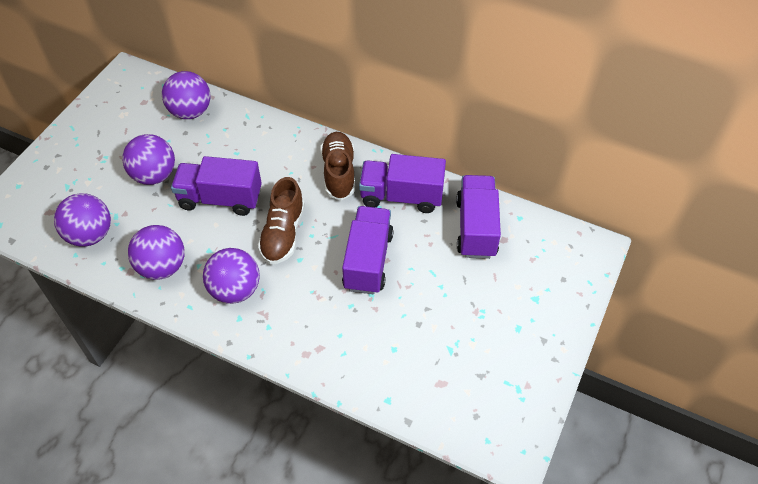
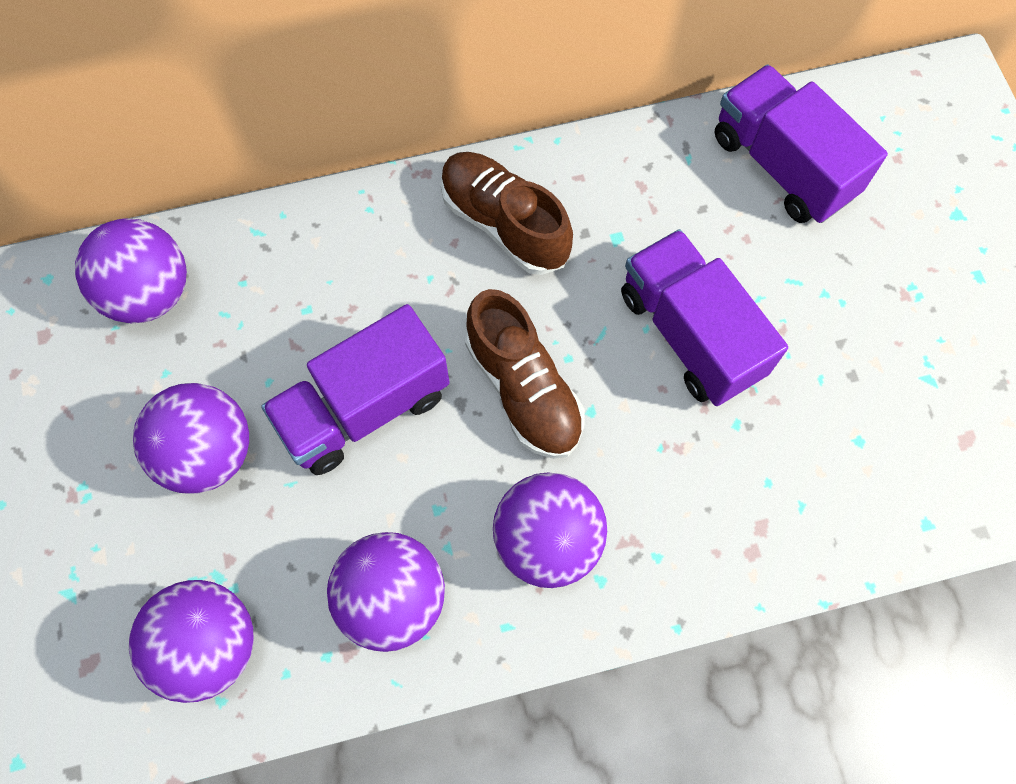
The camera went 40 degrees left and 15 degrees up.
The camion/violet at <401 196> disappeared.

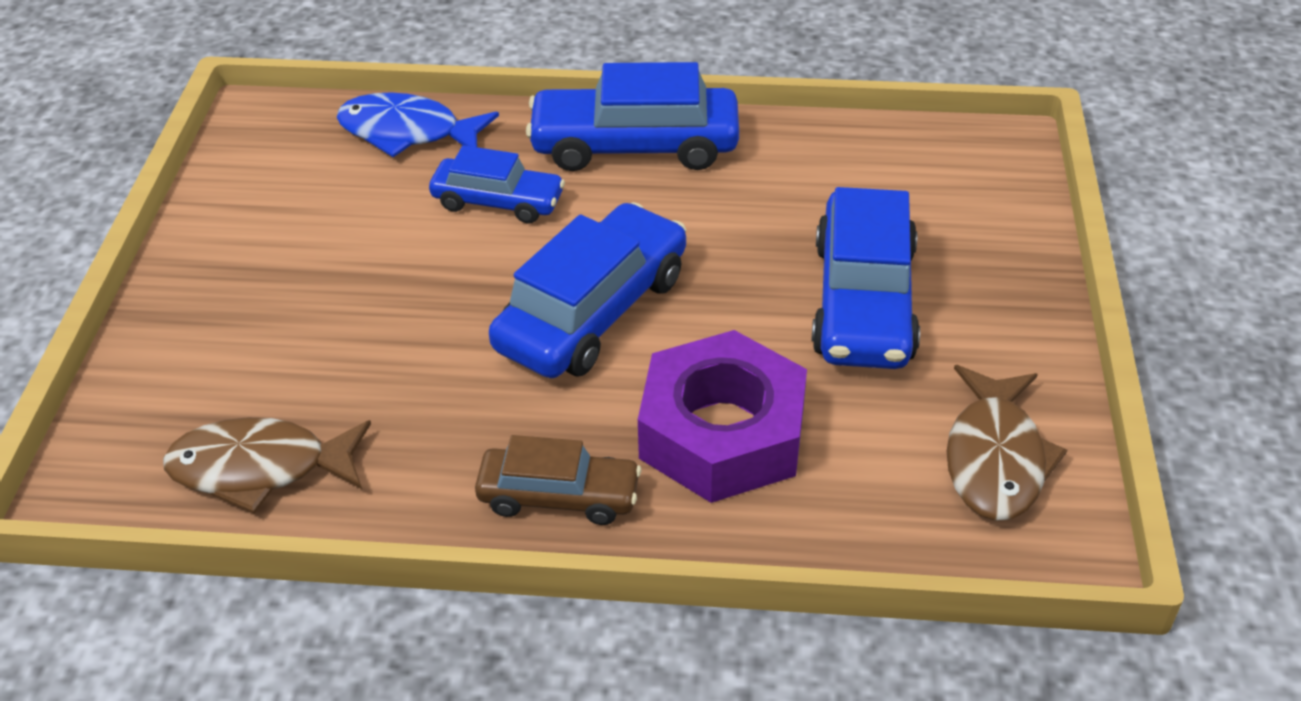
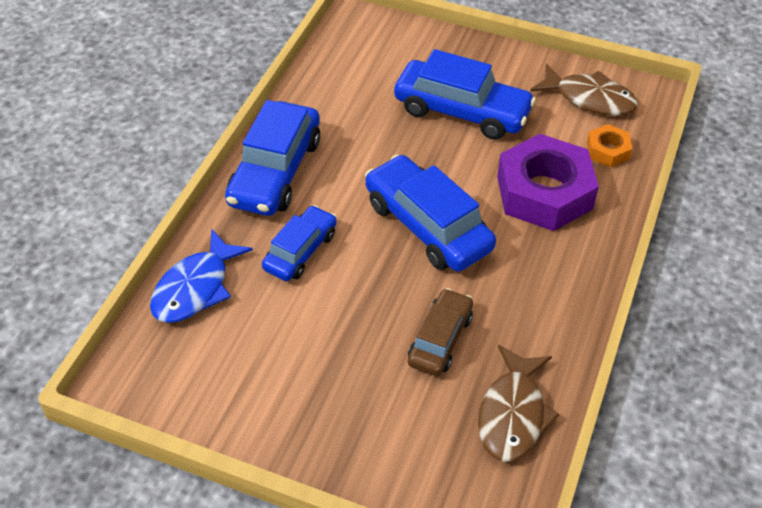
The camera went 75 degrees left and 5 degrees up.
The voiture/marron moved from <559 496> to <440 339>.
The écrou/orange at <607 150> appeared.

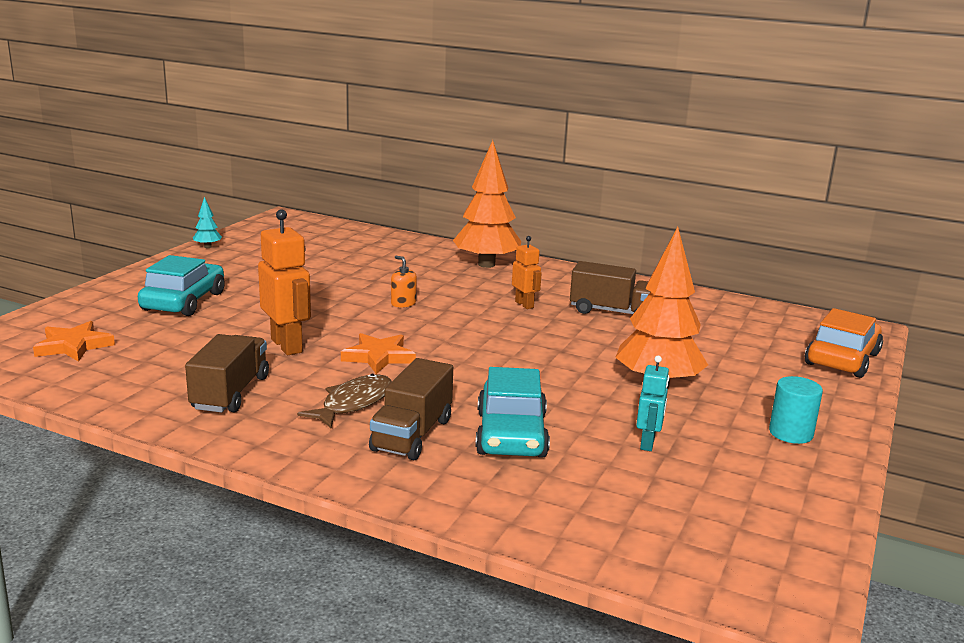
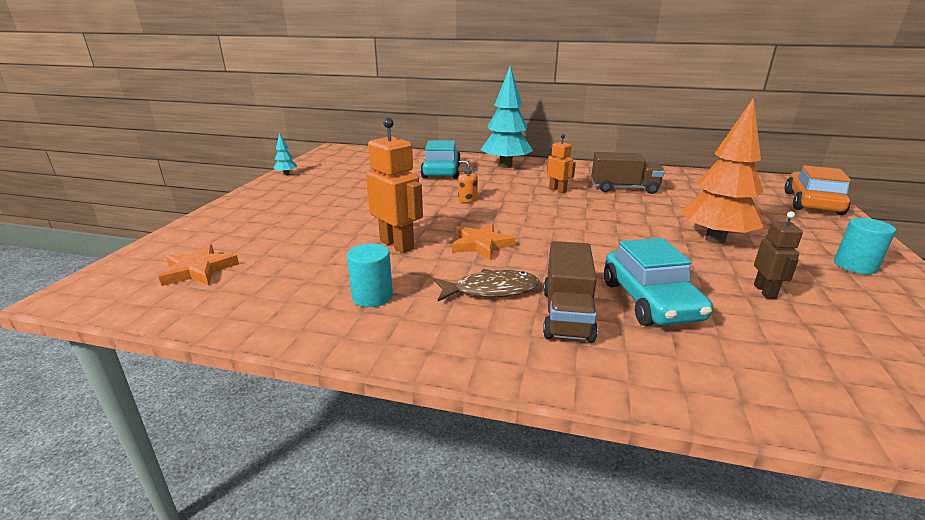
The camera went 10 degrees left and 5 degrees up.
The arbre/orange at <486 264> became the arbre/turquoise at <505 166>.
The voiture/turquoise moved from <183 301> to <441 171>.
The camion/marron at <230 393> was replaced by the cylindre/turquoise at <372 297>.
The robot/turquoise at <648 443> became the robot/marron at <765 291>.
The poisson/marron at <353 403> turned 60 degrees clockwise.

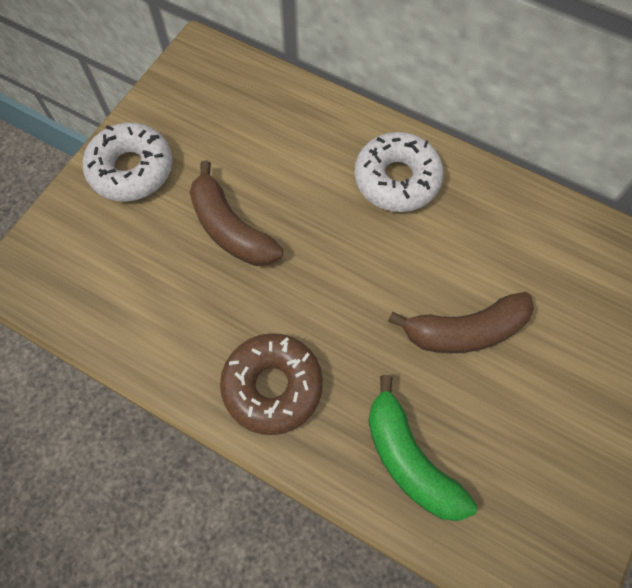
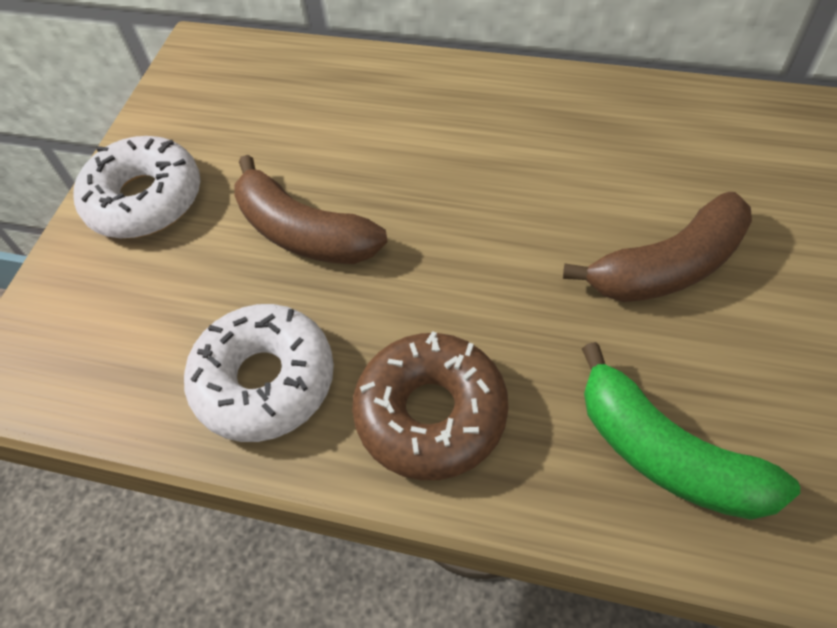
The camera went 10 degrees left and 10 degrees down.
The beignet/blanc moved from <397 179> to <264 381>.

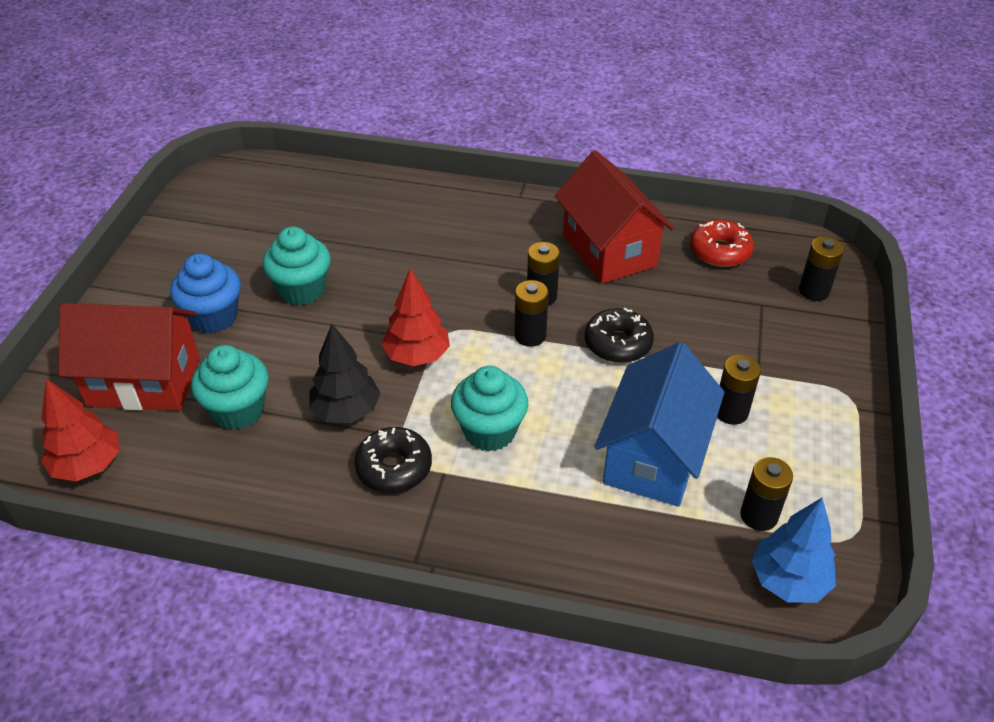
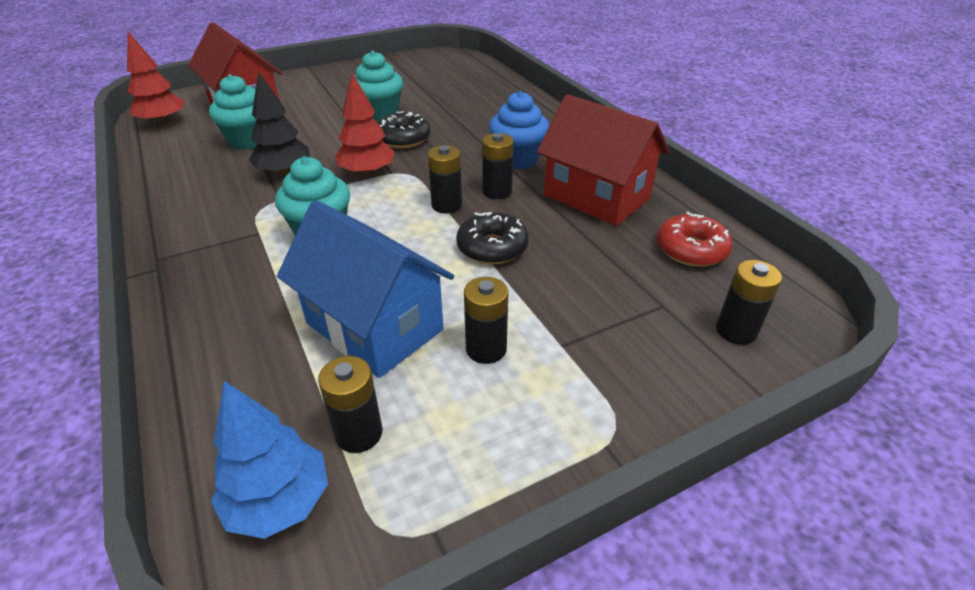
The camera went 50 degrees right and 5 degrees down.
The maison/rouge at <609 250> turned 75 degrees counterclockwise.
The muffin/bleu moved from <214 317> to <517 159>.
The maison/bleu at <654 457> turned 60 degrees clockwise.
The beignet/noir moved from <394 467> to <403 139>.

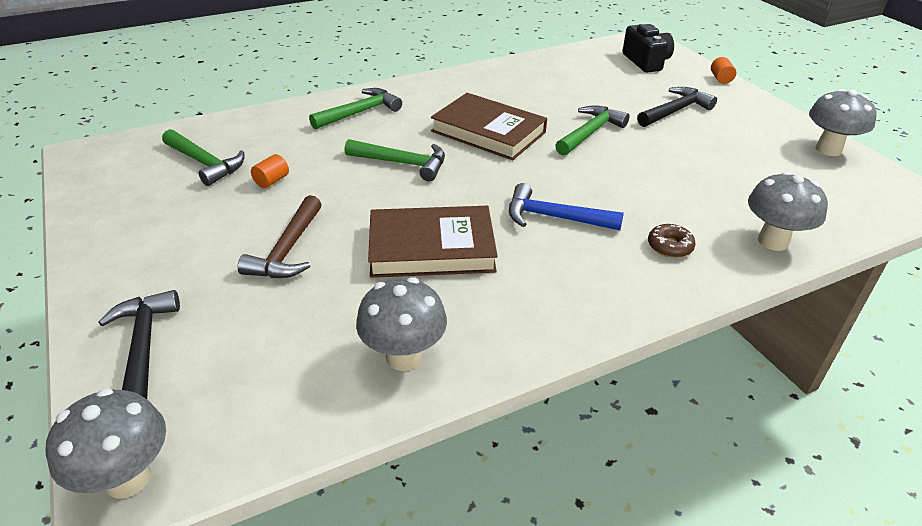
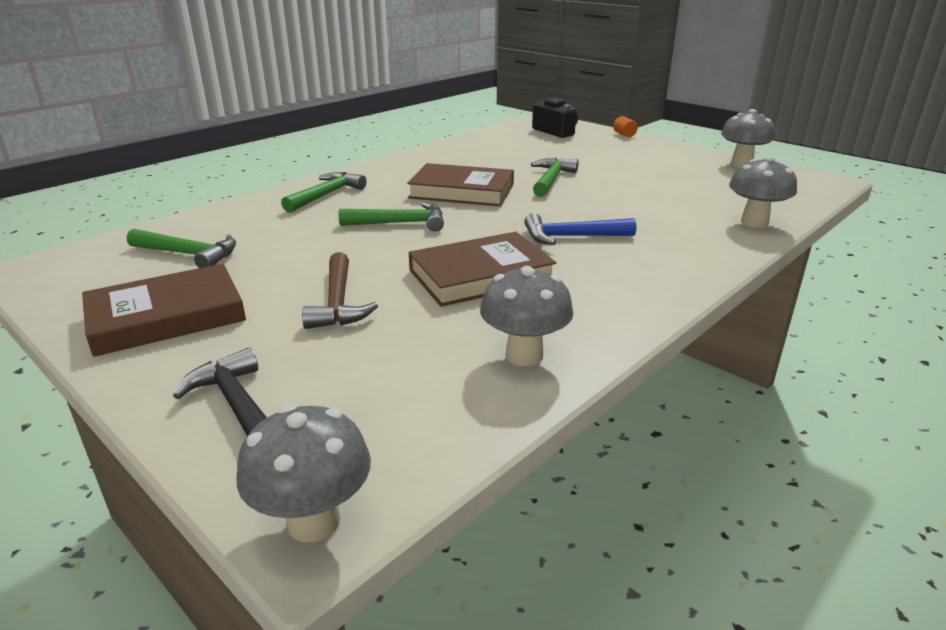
The camera went 20 degrees left and 10 degrees down.
The marteau/noir at <675 111> disappeared.
The cylindre/orange at <272 181> disappeared.
The beignet/marron at <669 246> disappeared.
The livre/marron at <166 316> appeared.

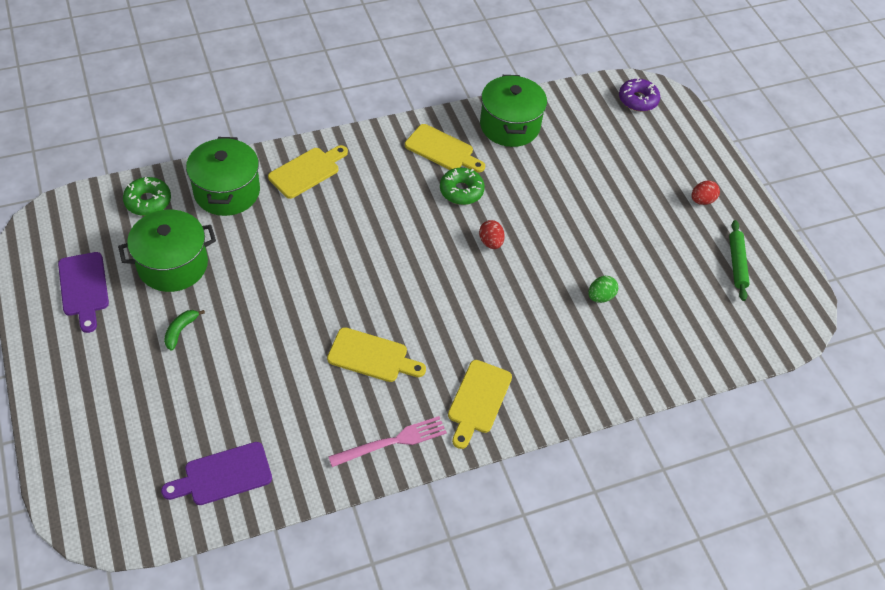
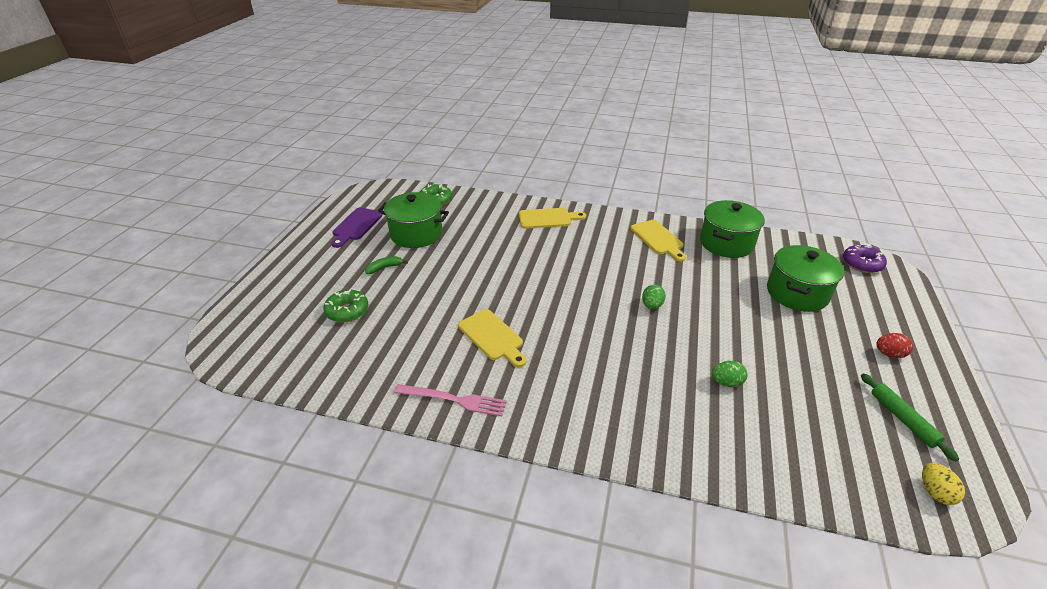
The camera went 40 degrees right and 15 degrees down.
The marmite/vert moved from <227 191> to <797 293>.
The beignet/vert moved from <461 191> to <347 311>.
The œuf/rouge at <490 242> became the œuf/vert at <652 306>.
The rouleau à pâtisserie/vert at <736 263> turned 60 degrees counterclockwise.
The planche à découper/jaune at <478 400> disappeared.
The planche à découper/violet at <223 475> disappeared.
The œuf/jaune at <934 492> appeared.

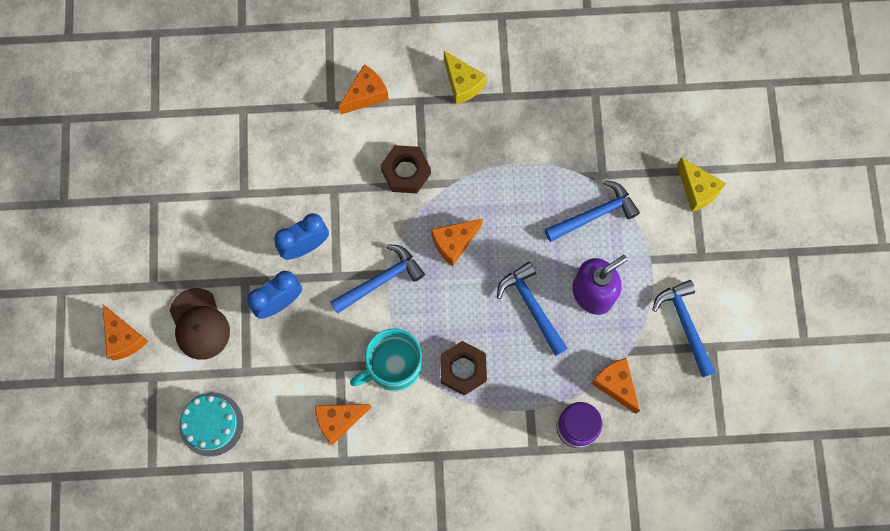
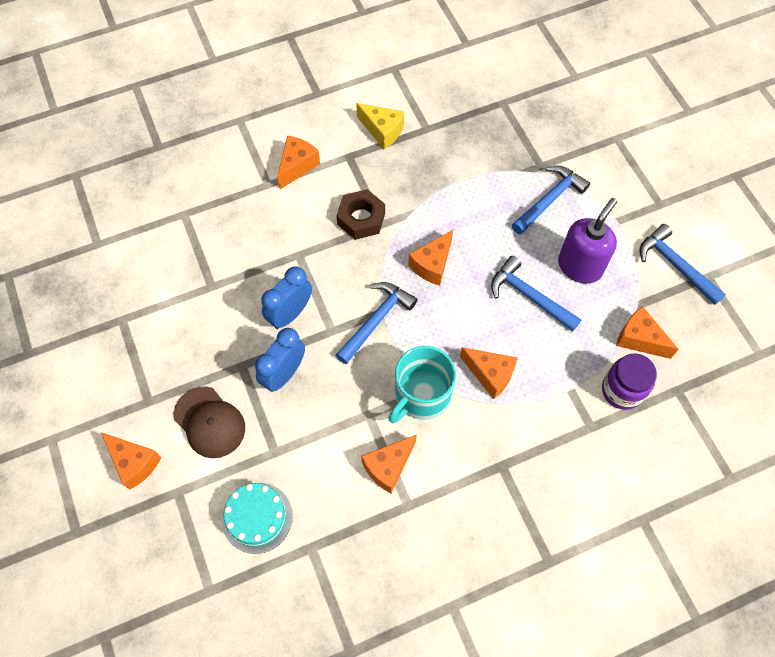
The camera went 20 degrees left and 10 degrees down.
The fromage/jaune at <697 190> disappeared.
The écrou/marron at <463 369> was replaced by the fromage/orange at <490 375>.

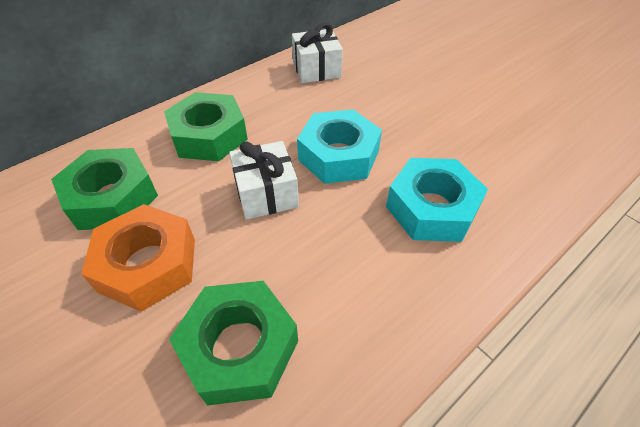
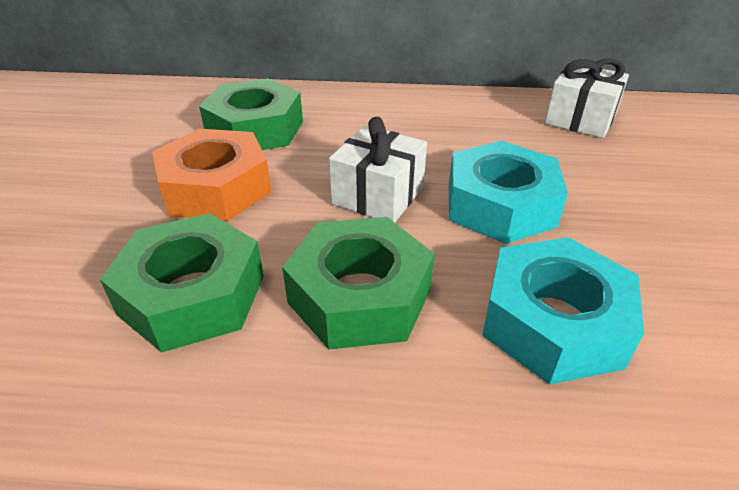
The camera went 45 degrees right and 10 degrees down.
The écrou/vert moved from <209 136> to <360 296>.

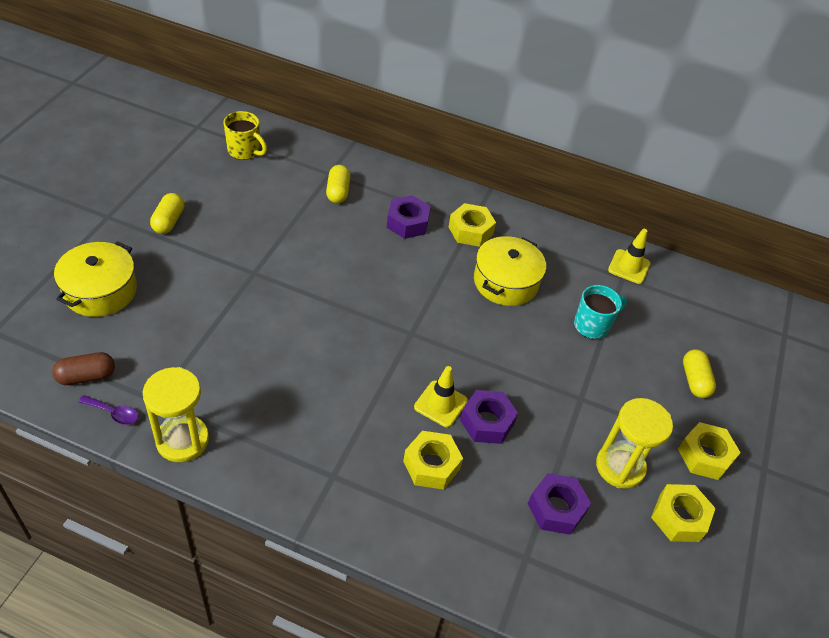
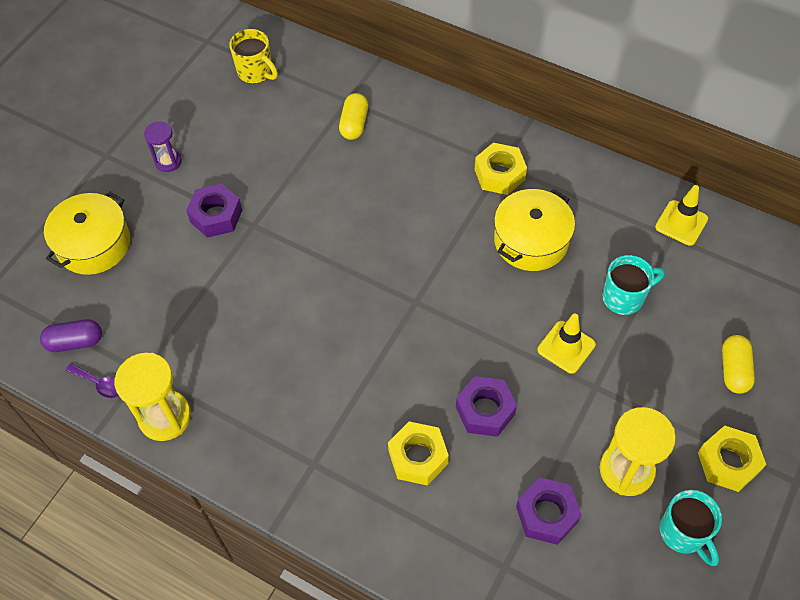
The camera went 15 degrees right and 10 degrees up.
The gélule/jaune at <168 221> was replaced by the sablier/violet at <168 161>.
The écrou/violet moved from <407 223> to <216 216>.
The gélule/marron at <86 376> became the gélule/violet at <75 342>.
The cône de chantier/jaune moved from <440 404> to <566 347>.
The écrou/jaune at <679 517> was replaced by the tasse/turquoise at <683 533>.

